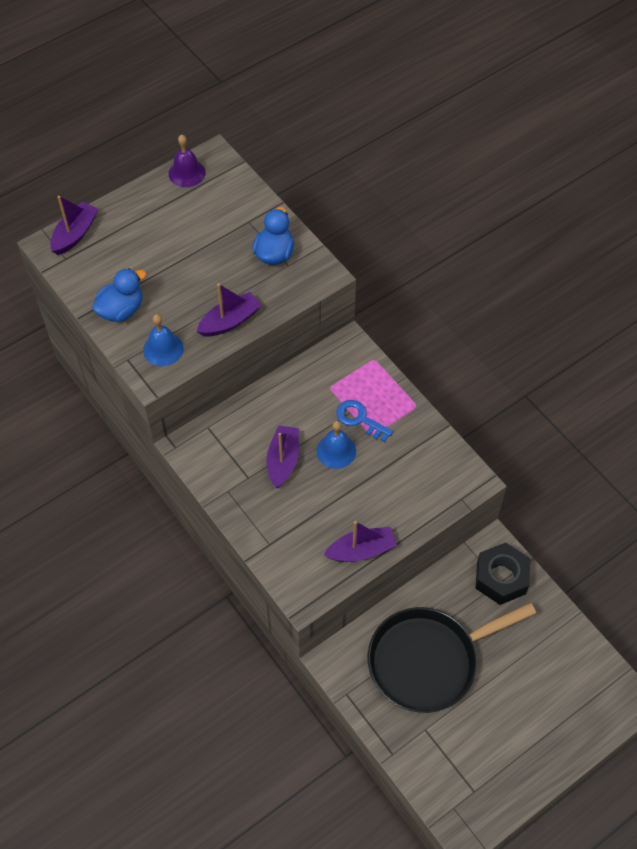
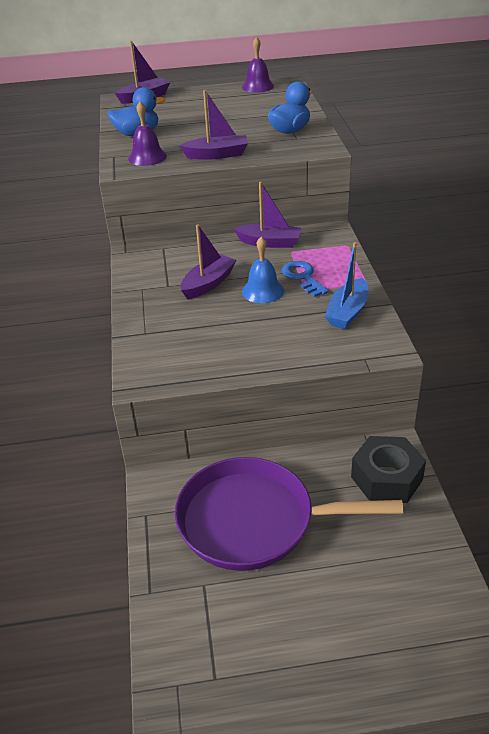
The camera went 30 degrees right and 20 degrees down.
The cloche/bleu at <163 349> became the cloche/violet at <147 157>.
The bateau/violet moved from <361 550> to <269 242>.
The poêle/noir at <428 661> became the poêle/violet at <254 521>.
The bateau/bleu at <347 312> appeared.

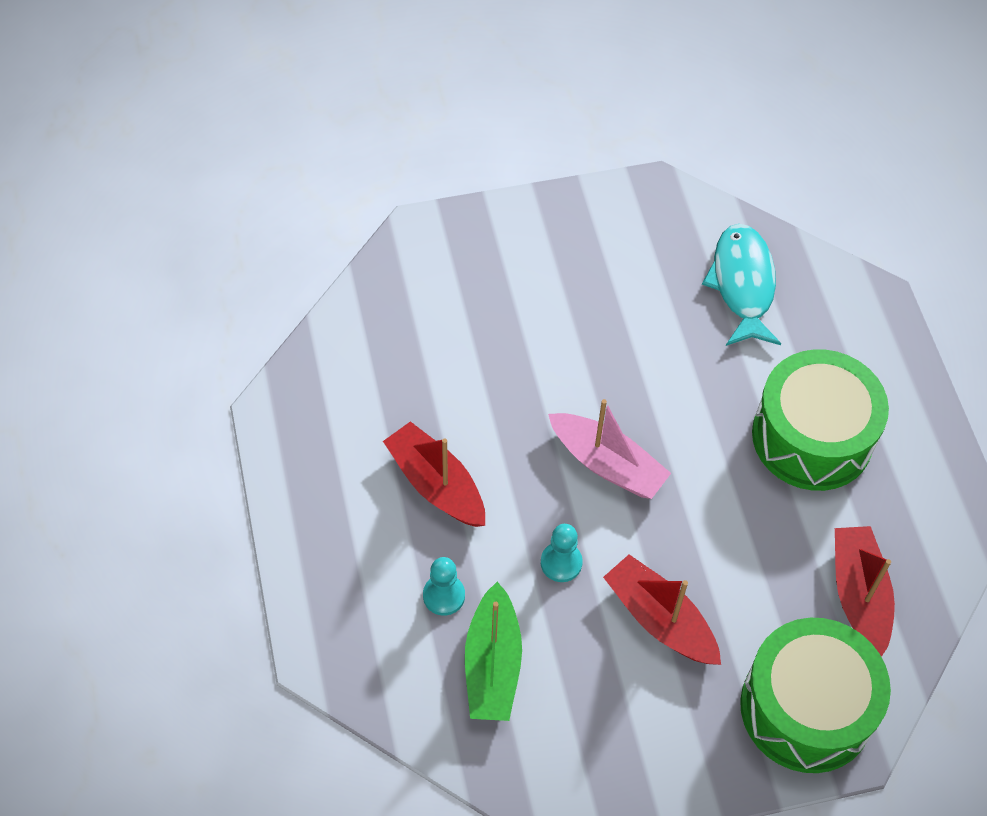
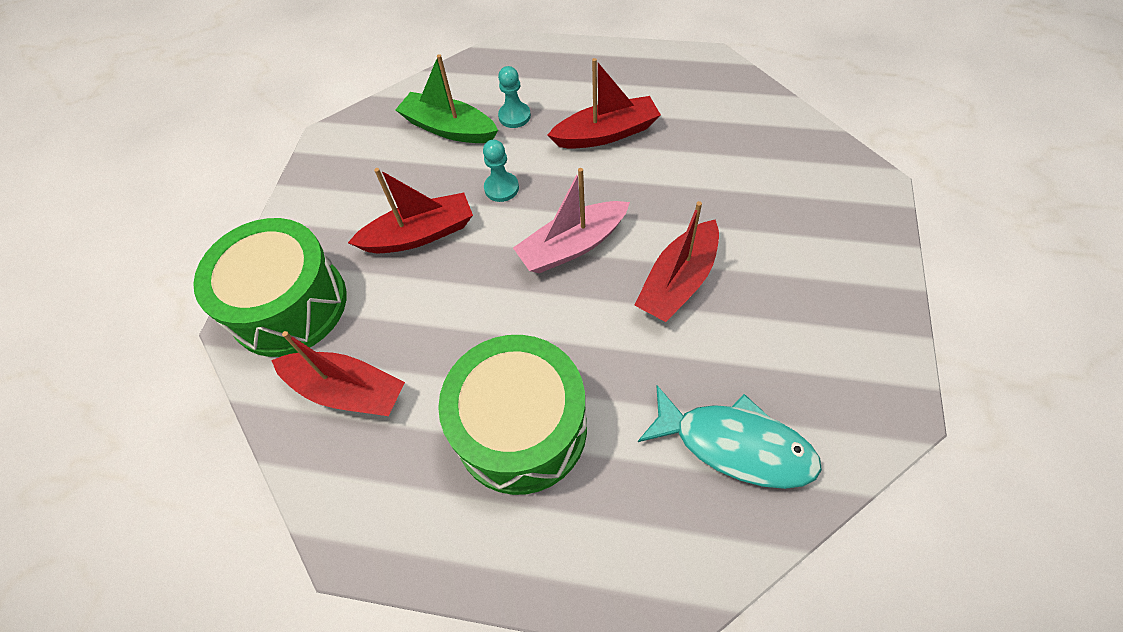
The camera went 120 degrees right and 0 degrees up.
The bateau/rouge at <678 282> appeared.

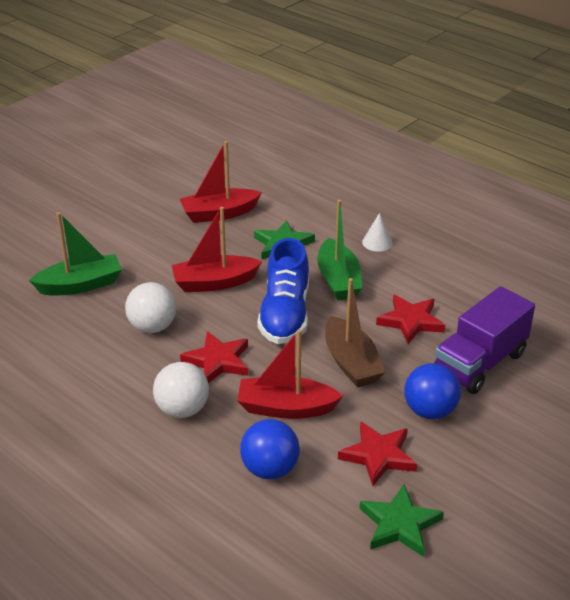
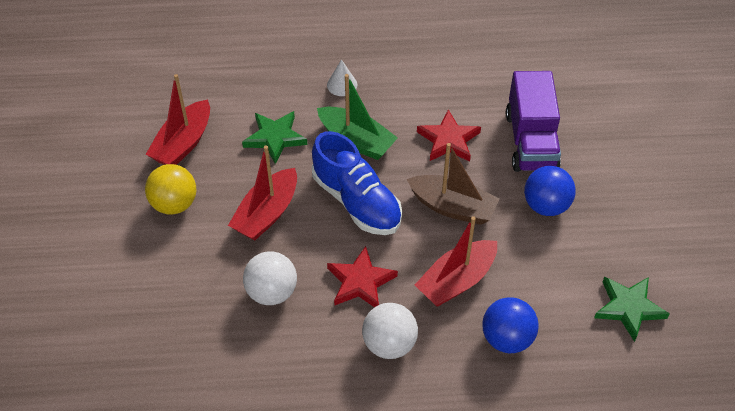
The camera went 45 degrees left and 15 degrees up.
The bateau/vert at <81 285> disappeared.
The étoile/rouge at <378 456> disappeared.
The balle/jaune at <174 204> appeared.

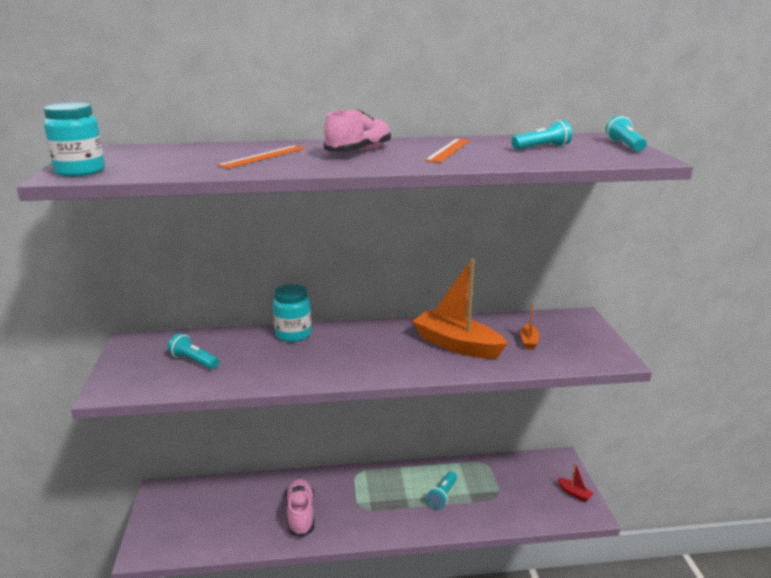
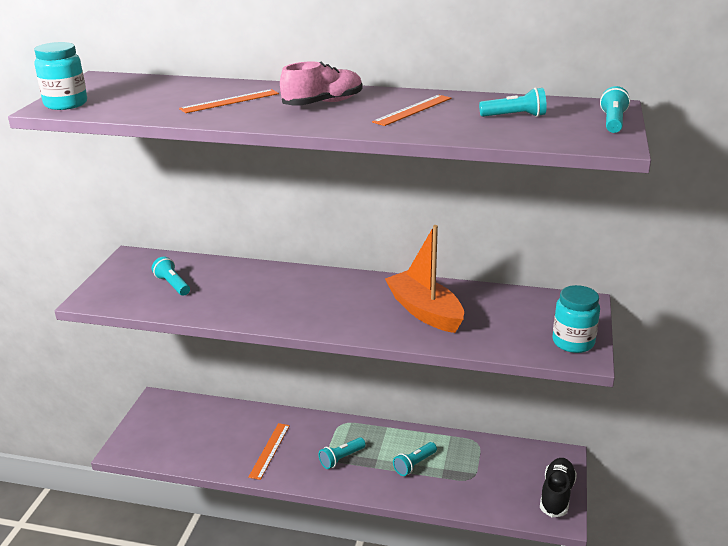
The camera went 20 degrees right and 5 degrees up.
The bocal/turquoise moved from <293 334> to <573 342>.
The bateau/orange at <529 341> disappeared.
The bateau/rouge at <574 493> was replaced by the chaussure/noir at <556 495>.
The chaussure/rose at <300 515> was replaced by the règle/orange at <269 450>.
The lampe de poche/turquoise at <341 458> appeared.

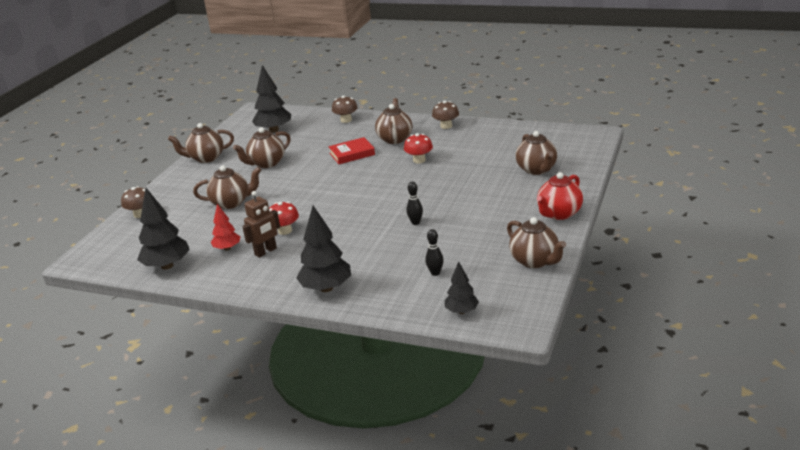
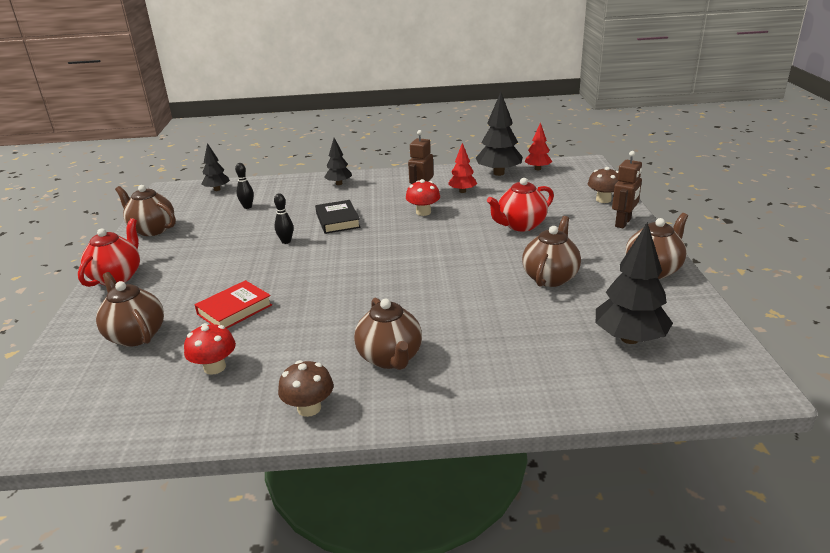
The camera went 155 degrees right and 0 degrees up.
The champignon/marron at <346 120> disappeared.
The champignon/rouge moved from <419 160> to <215 367>.
The livre/rouge moved from <352 154> to <234 309>.
The théière/marron at <231 203> became the théière/rouge at <520 225>.
The arbre/noir at <326 288> changed to 0.59 times the size.
The arbre/rouge at <537 169> appeared.
The robot/marron at <623 223> appeared.
The livre/noir at <337 220> appeared.

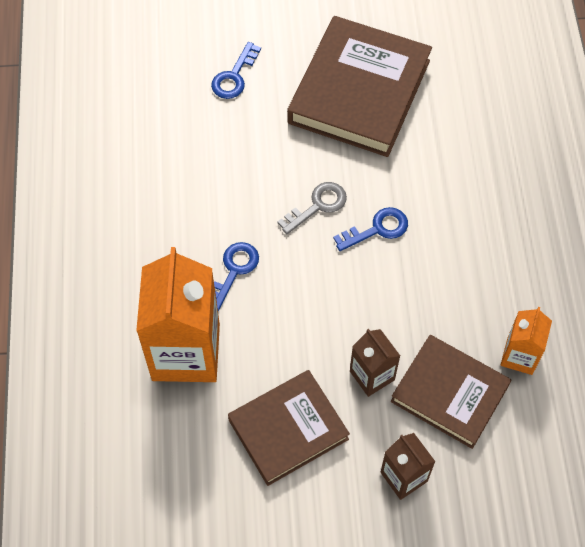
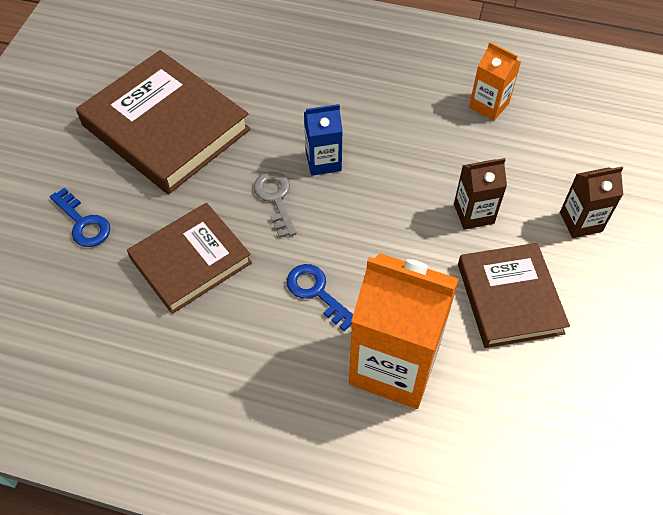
The camera went 70 degrees left and 5 degrees down.
The clé/bleu at <377 229> was replaced by the brique de lait/bleu at <323 161>.
The livre/marron moved from <449 393> to <191 261>.

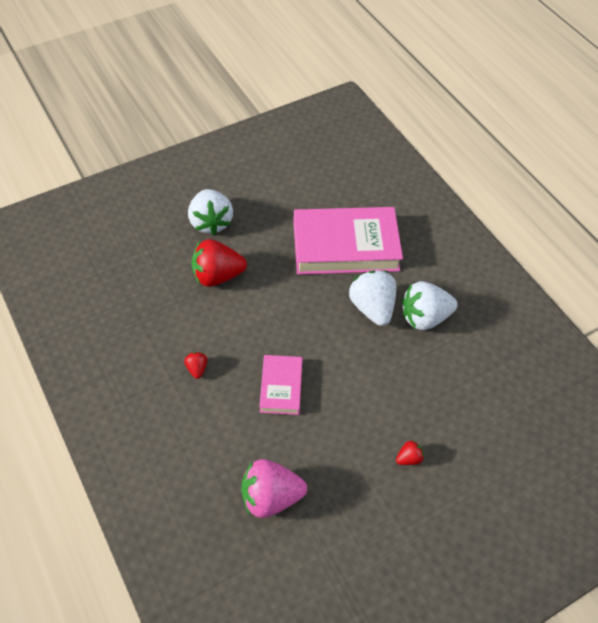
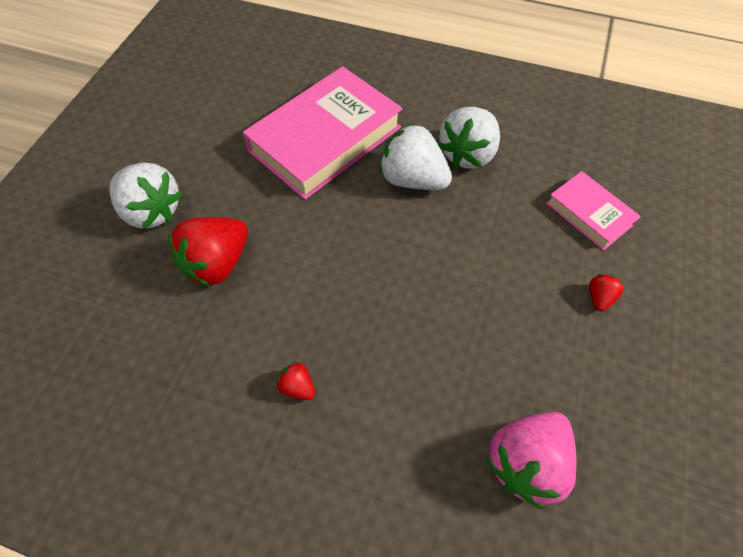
The camera went 40 degrees left and 5 degrees up.
The livre/rose moved from <281 387> to <589 214>.

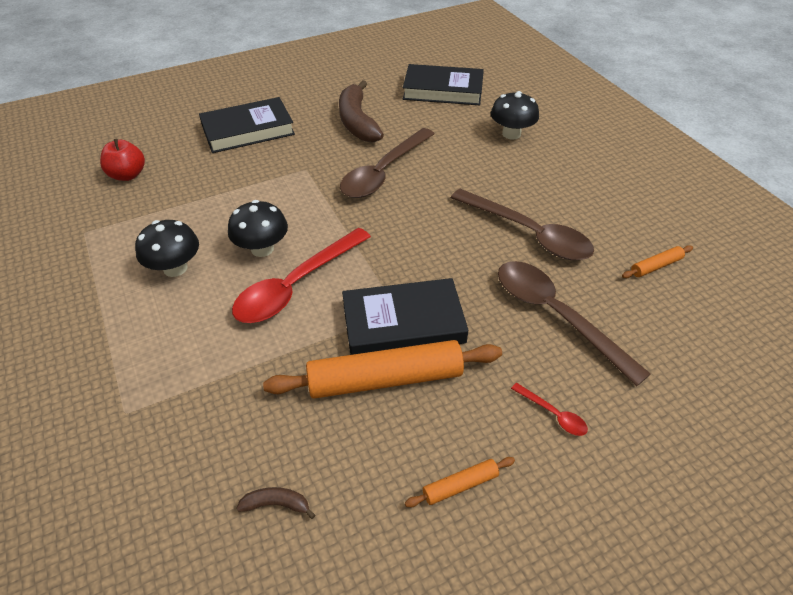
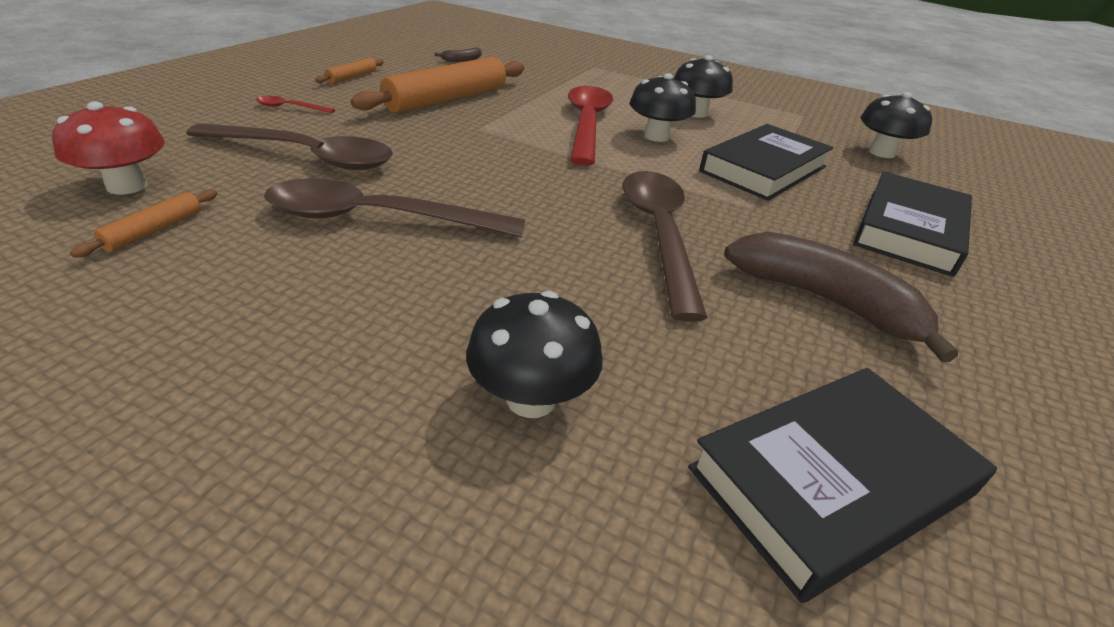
The camera went 140 degrees right and 10 degrees down.
The pomme/rouge at <128 175> was replaced by the champignon/noir at <881 153>.
The livre/noir moved from <403 323> to <763 169>.
The champignon/rouge at <127 186> appeared.

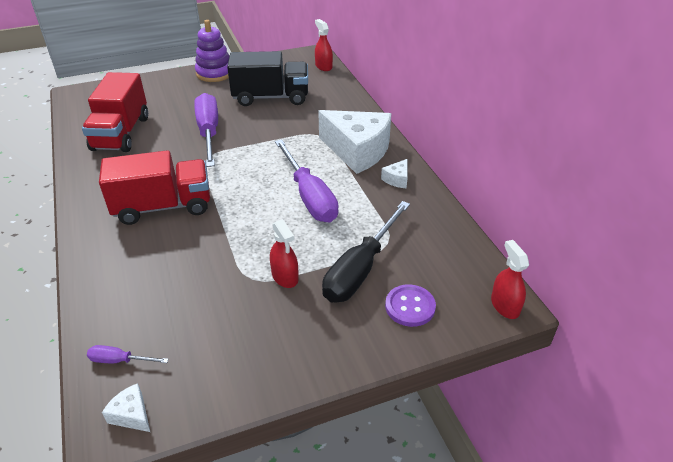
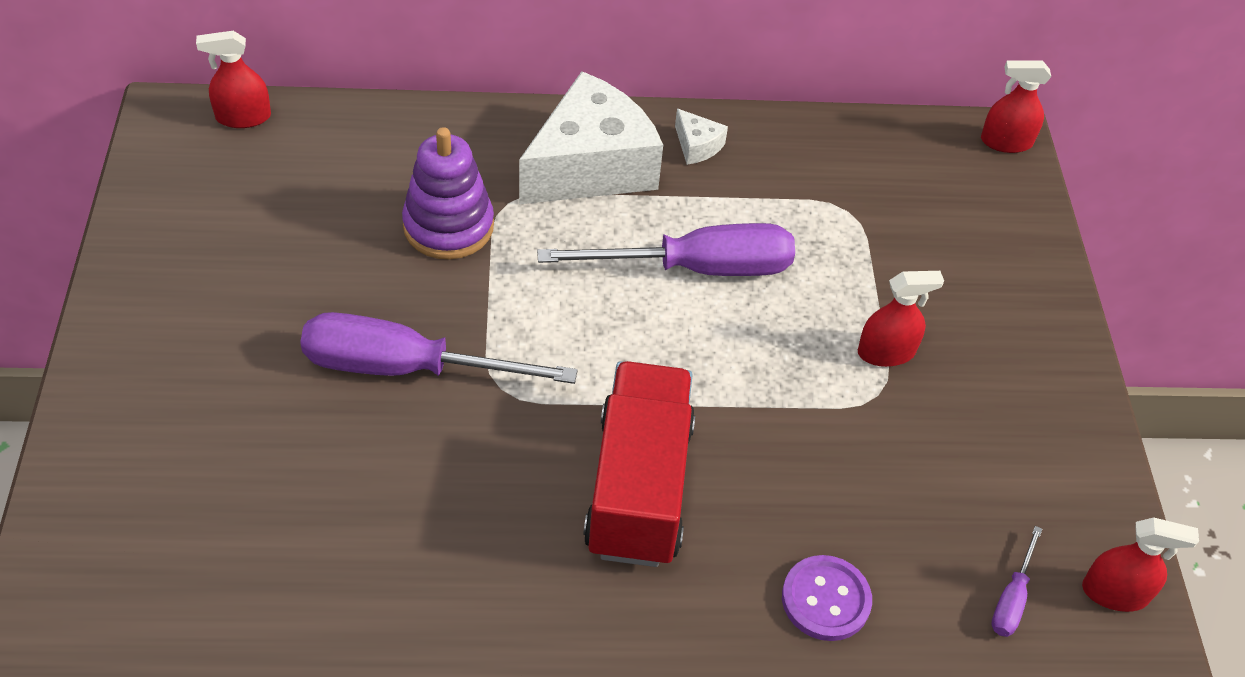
The camera went 75 degrees left and 10 degrees up.
The jouet à empiler/violet moved from <214 73> to <448 226>.
The camion/noir at <271 97> disappeared.
The camion/rouge at <121 133> disappeared.
The tournevis/noir at <360 269> disappeared.
The bouton/violet moved from <410 307> to <825 599>.
The fromage/blanc at <131 415> was replaced by the vaporisateur/rouge at <1114 592>.

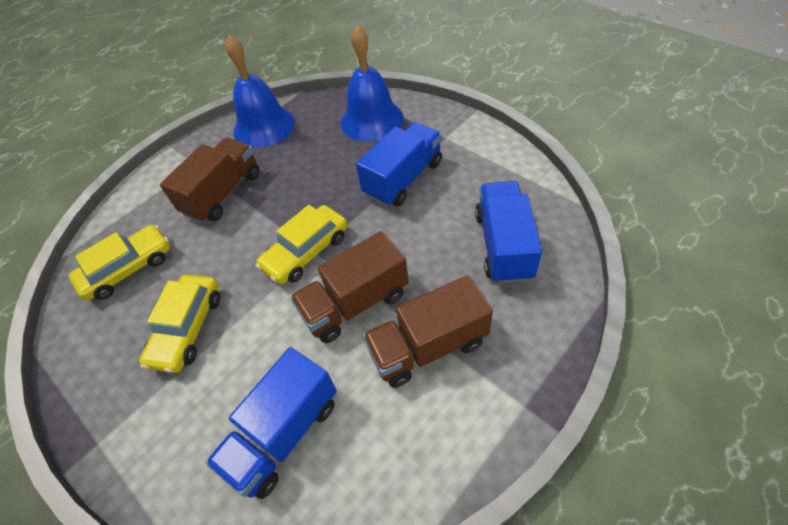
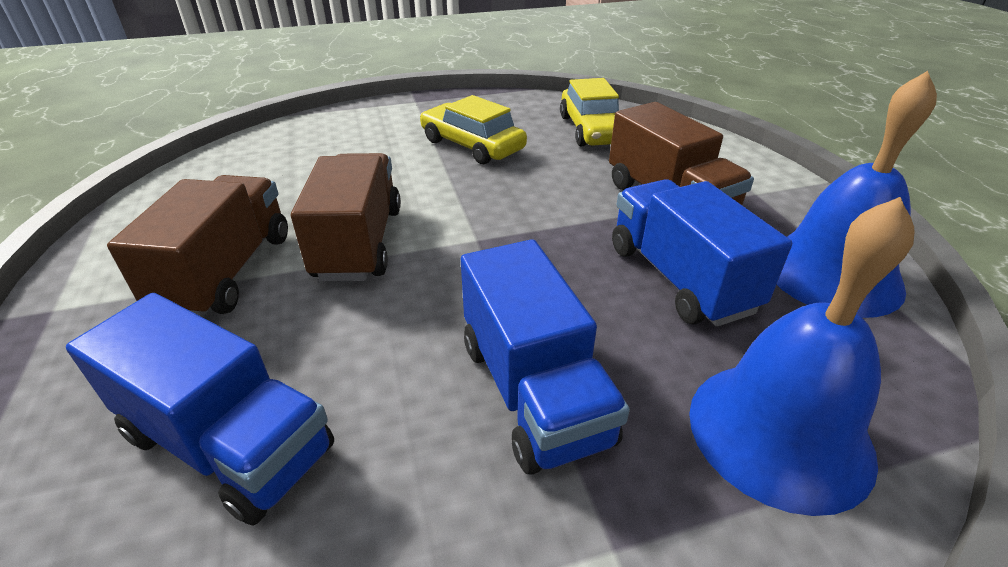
The camera went 115 degrees right and 15 degrees down.
The voiture/jaune at <306 251> disappeared.
The camion/bleu moved from <284 434> to <679 278>.

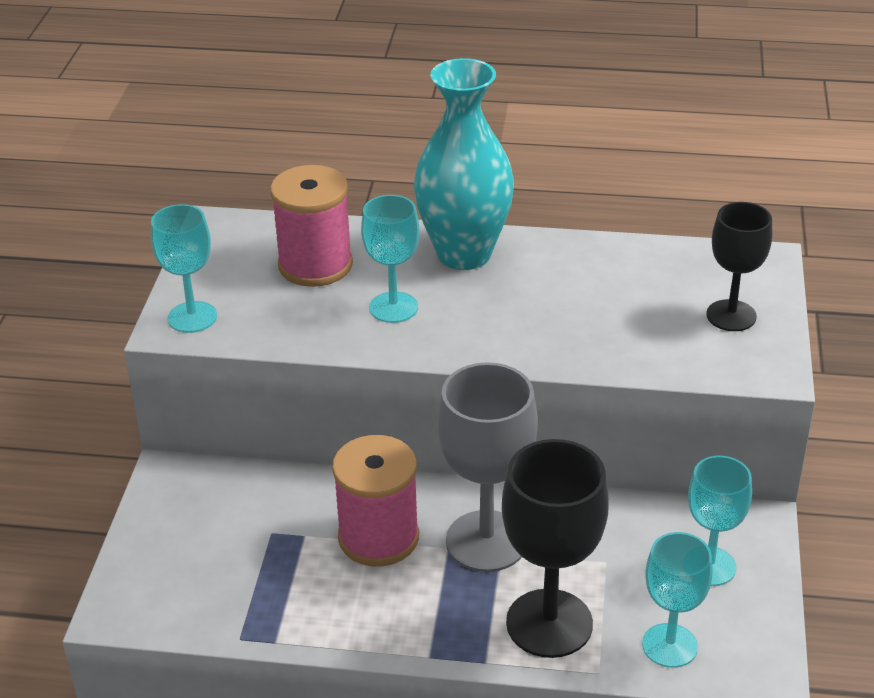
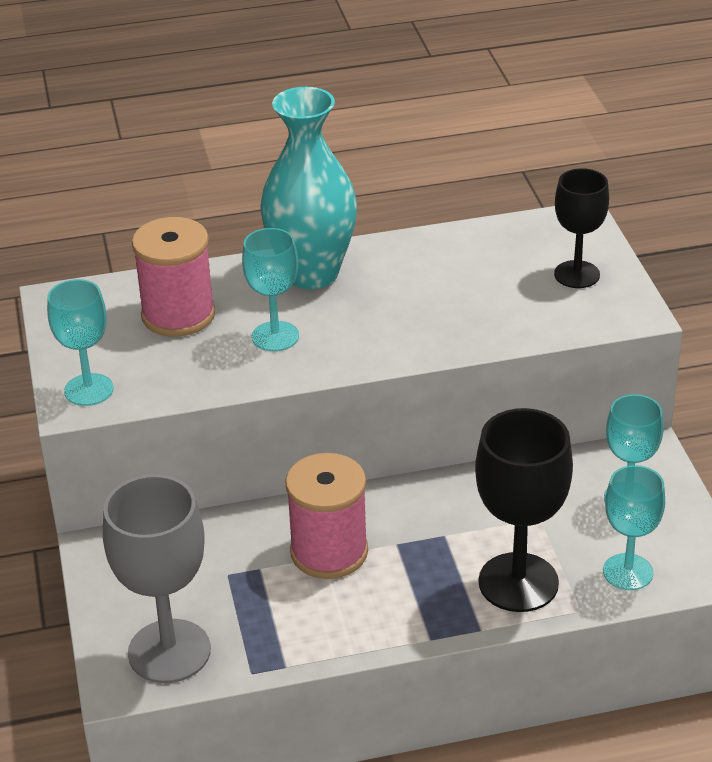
The camera went 20 degrees left and 0 degrees up.
The verre à pied/gris moved from <486 541> to <169 651>.

